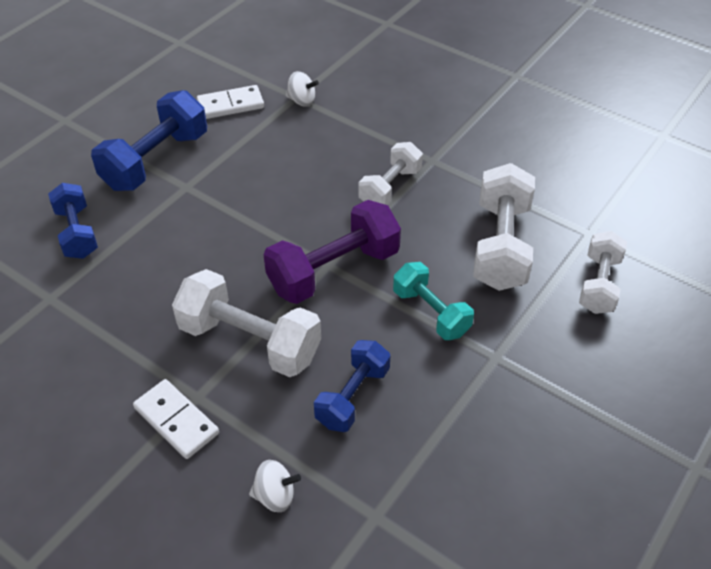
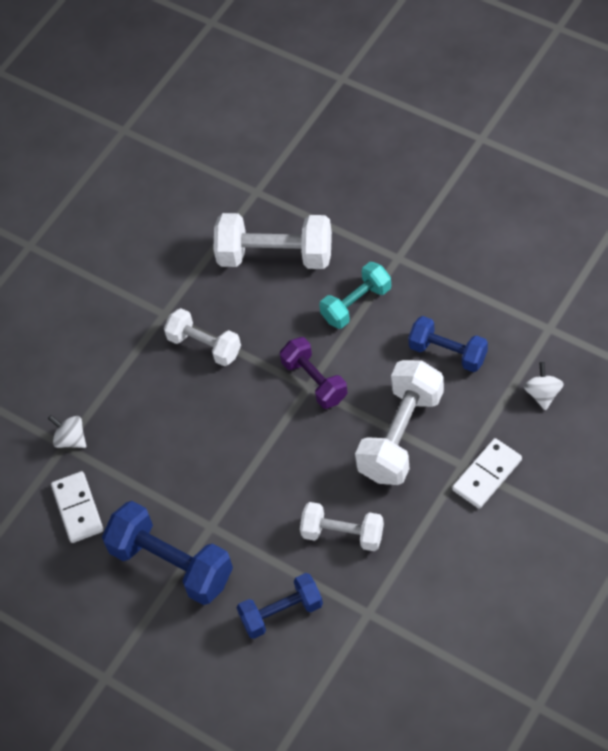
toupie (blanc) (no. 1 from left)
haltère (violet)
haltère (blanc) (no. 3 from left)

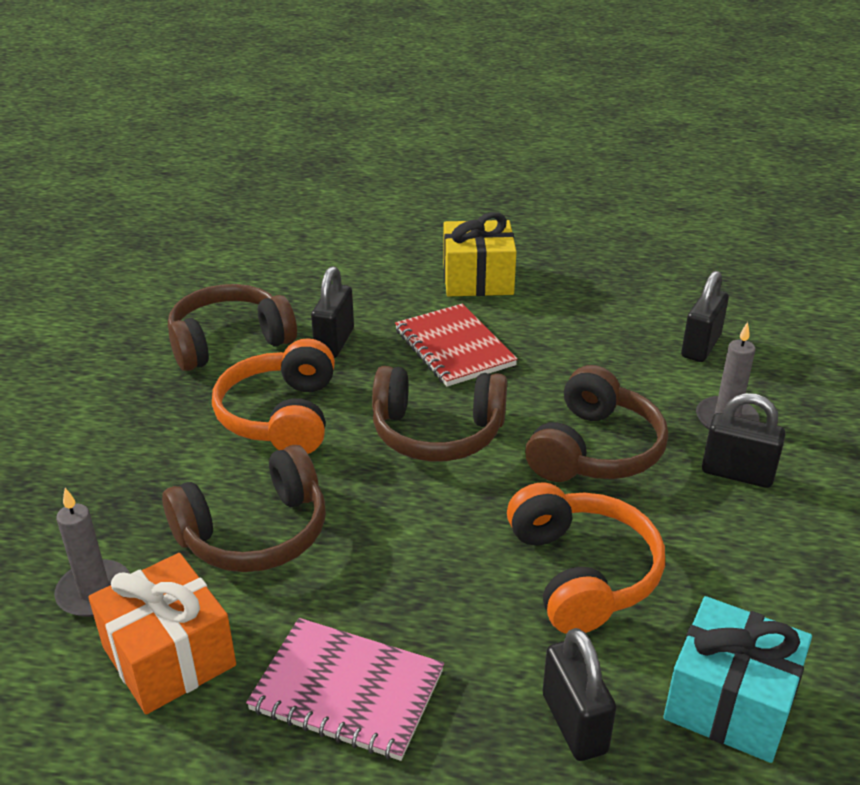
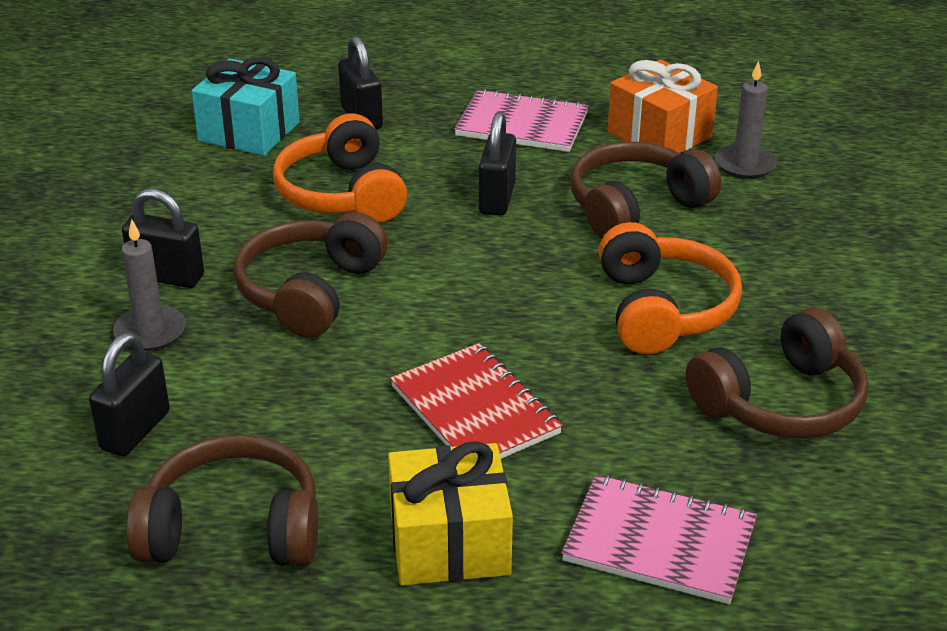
casque audio (marron) (no. 1 from left)
cadenas (noir) (no. 4 from left)
carnet (rose) (no. 2 from left)

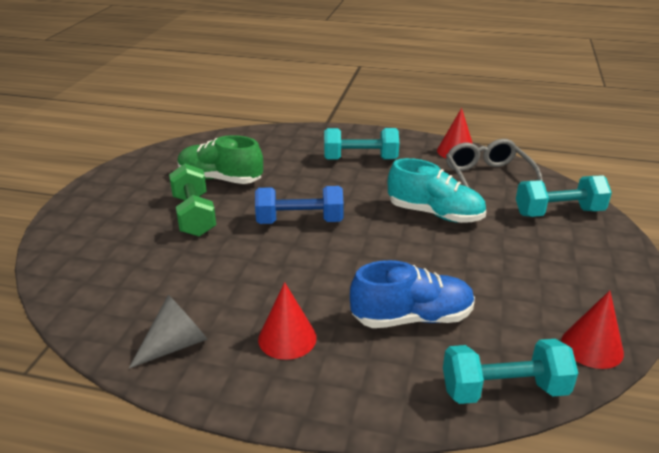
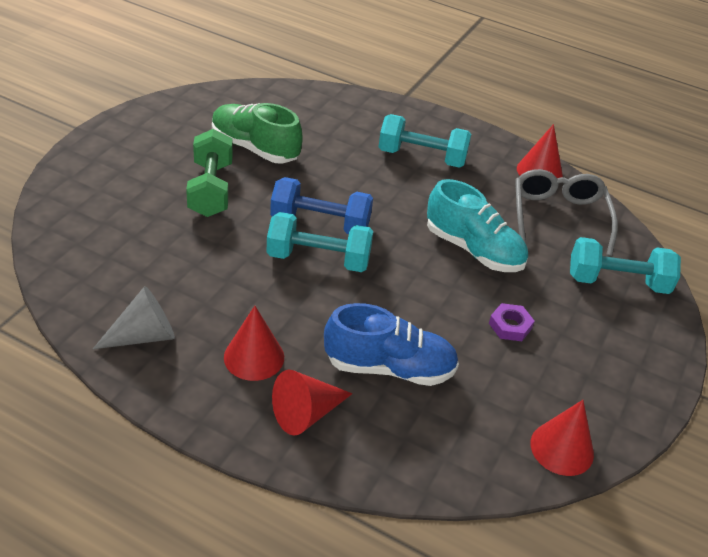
haltère (turquoise) (no. 1 from left)
cône (rouge) (no. 2 from left)
écrou (violet)

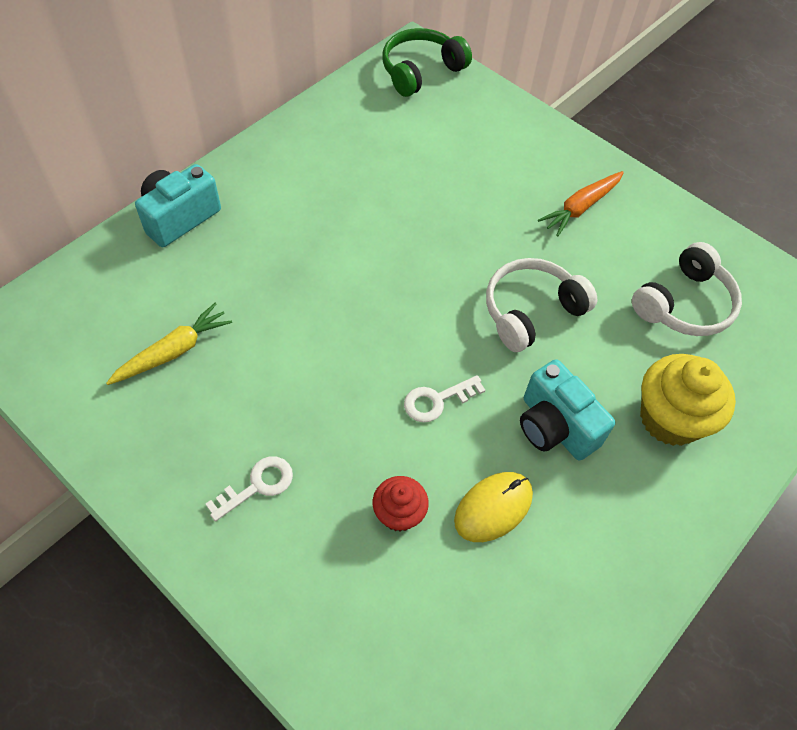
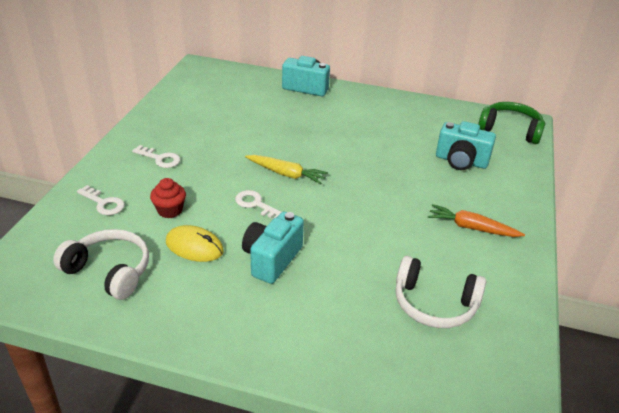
casque audio (blanc) (no. 1 from left)
clé (blanc) (no. 1 from left)
carotte (jaune)
appareil photo (turquoise) (no. 3 from left)
muffin (jaune)

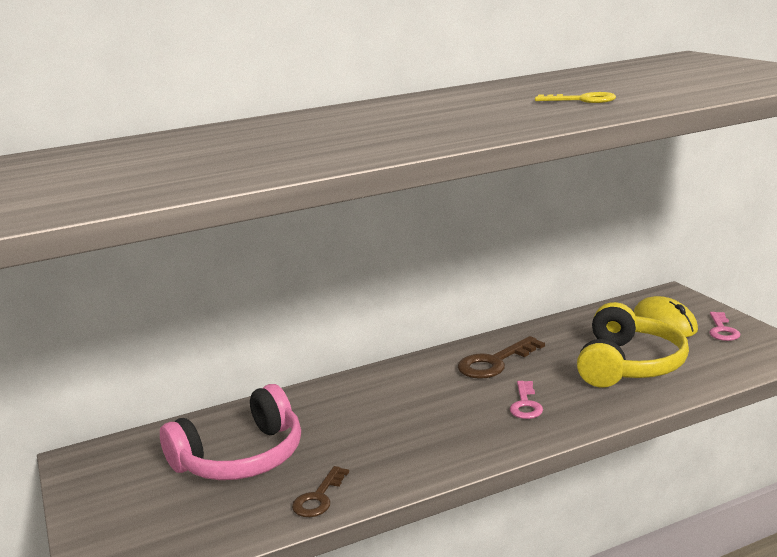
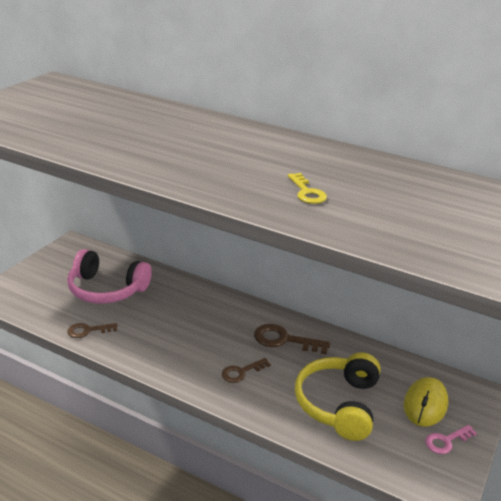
clé (marron) (no. 2 from left)
casque audio (jaune)

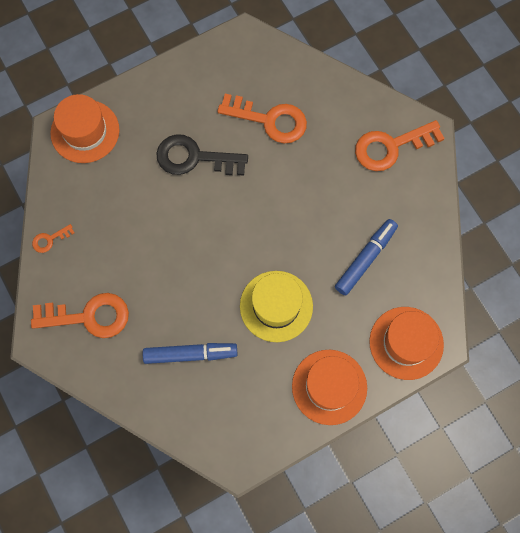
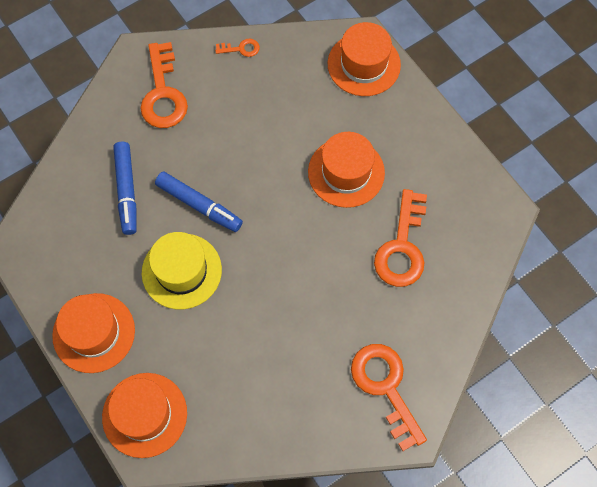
feutre (bleu) (no. 2 from left)
clé (orange) (no. 2 from left)
chapeau (orange) (no. 3 from left)

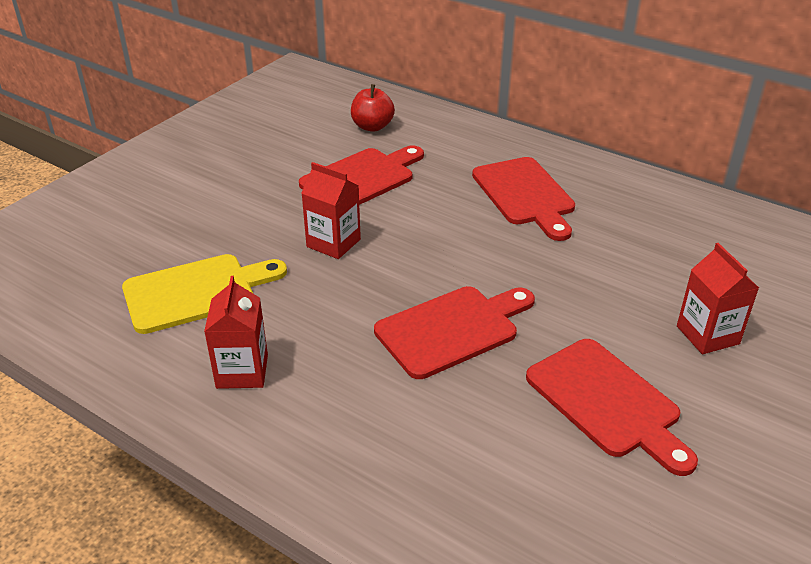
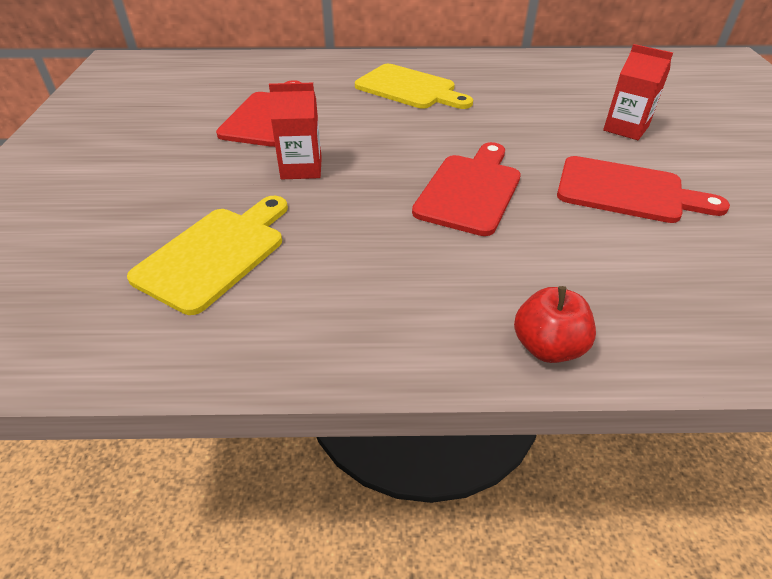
planche à découper (jaune) (no. 2 from left)
pomme (rouge)
brique de lait (rouge) (no. 1 from left in the first image)

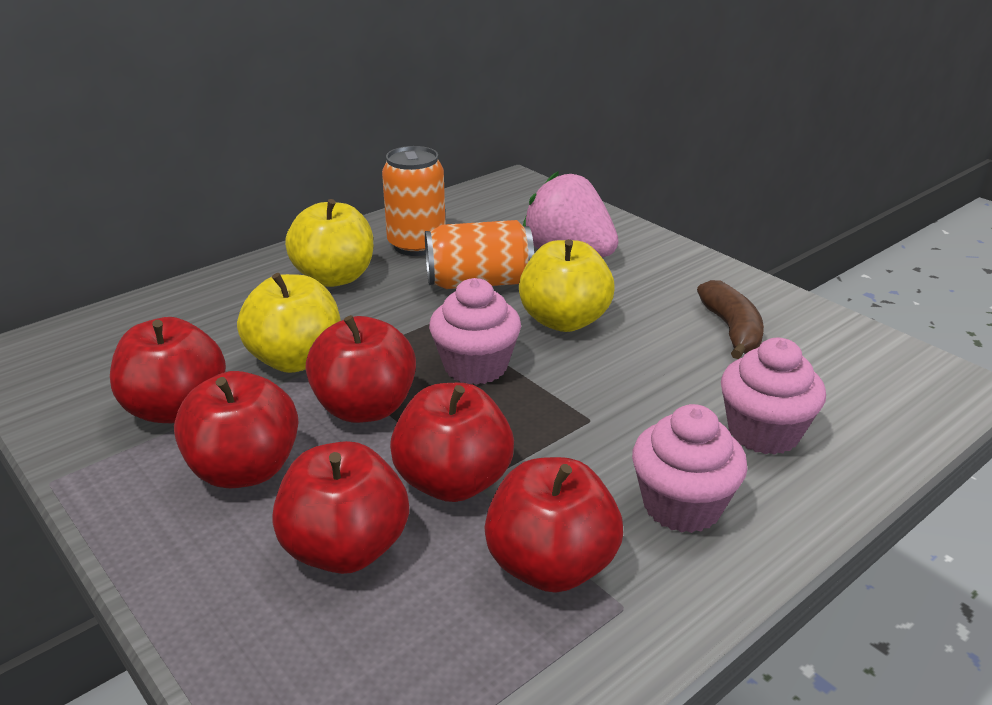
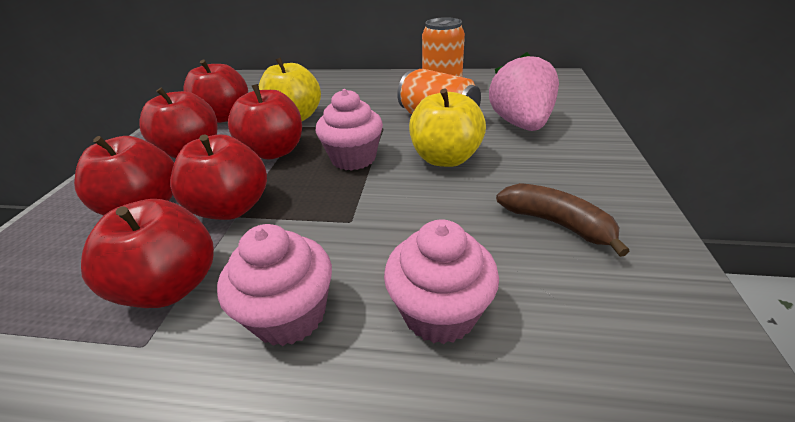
banane (marron)
pomme (jaune) (no. 2 from left in the first image)

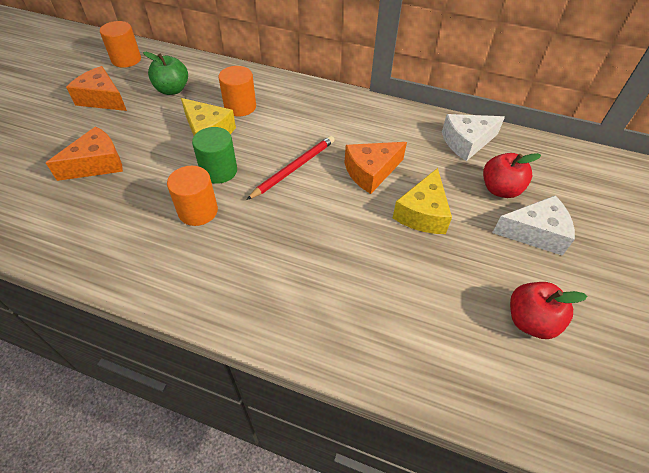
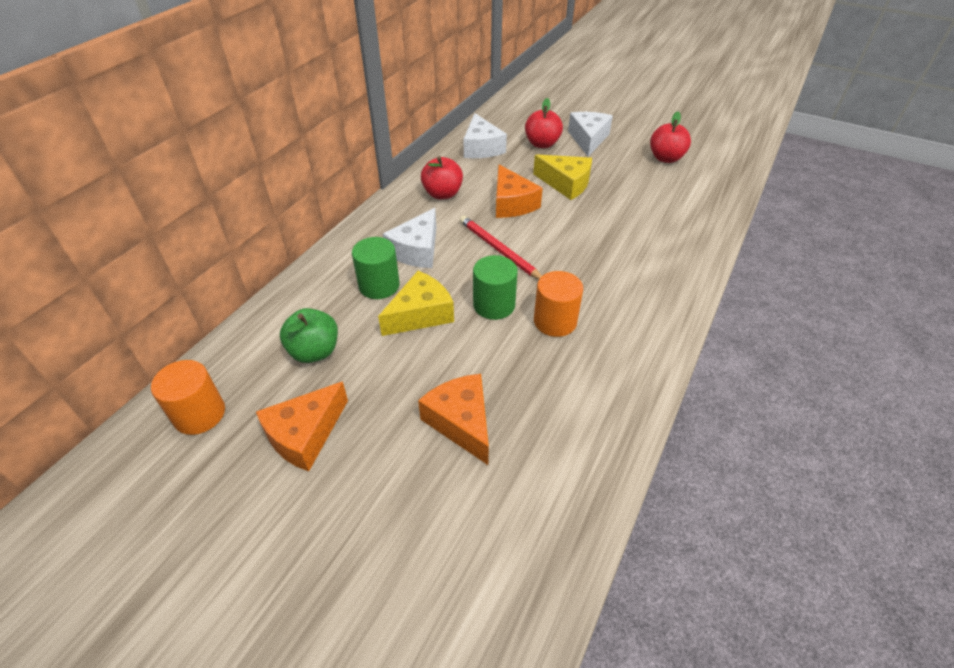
cylindre (vert) (no. 1 from left)
fromage (blanc) (no. 1 from left)
pomme (rouge) (no. 1 from left)

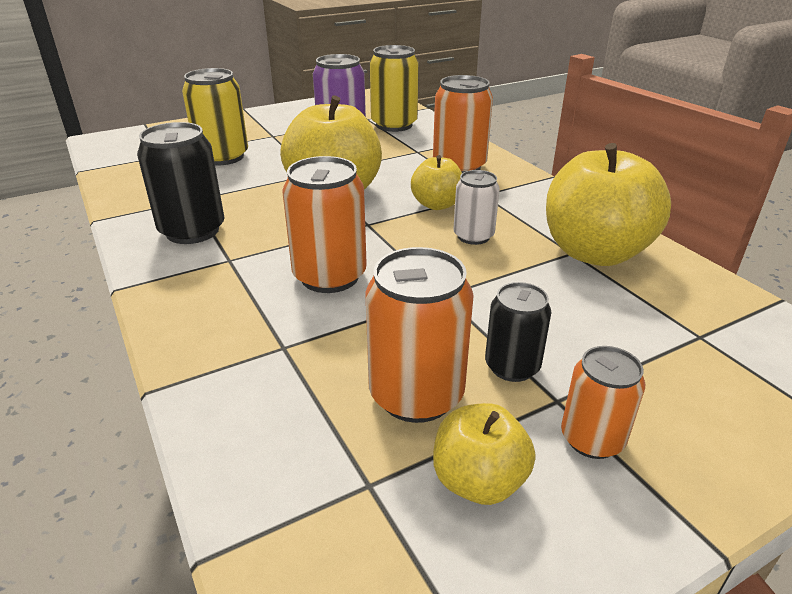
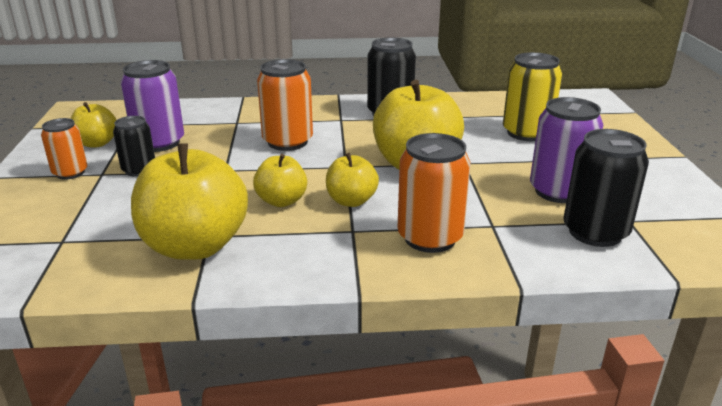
canette (violet) (no. 1 from left)
pomme (jaune) (no. 3 from left)
canette (noir) (no. 3 from left)

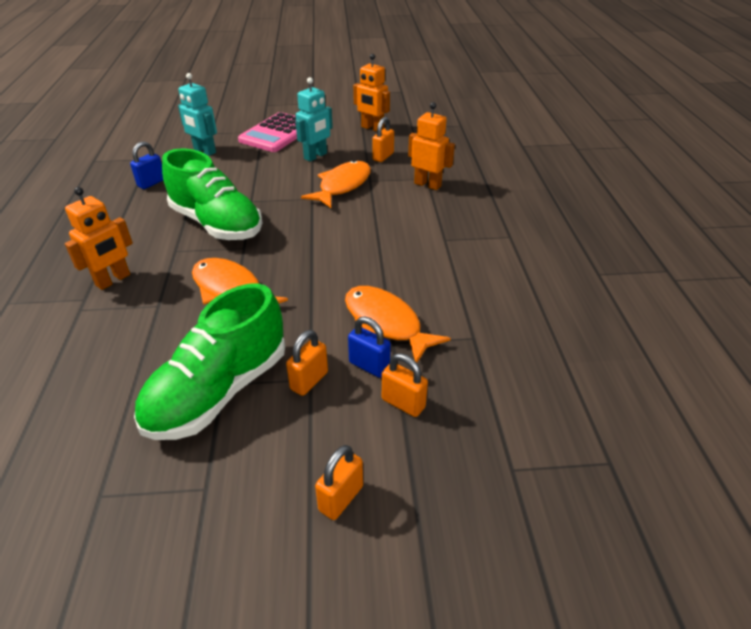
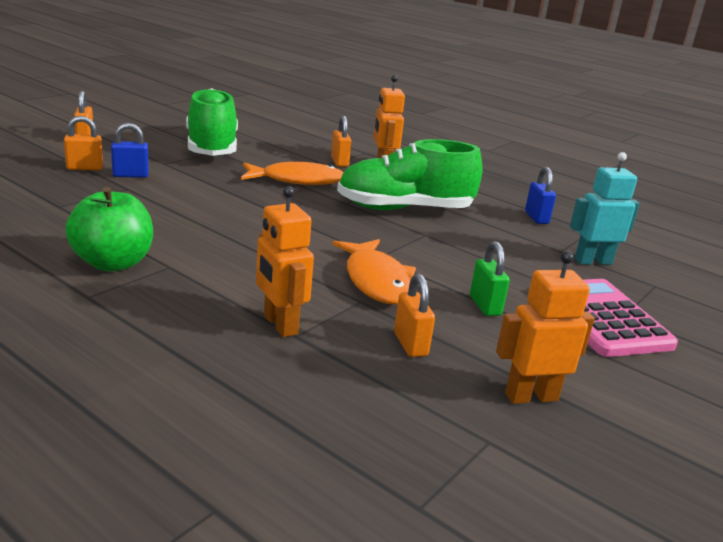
pomme (vert)
robot (orange) (no. 1 from left)
cadenas (orange) (no. 3 from left)
cadenas (vert)
poisson (orange) (no. 3 from left in the first image)

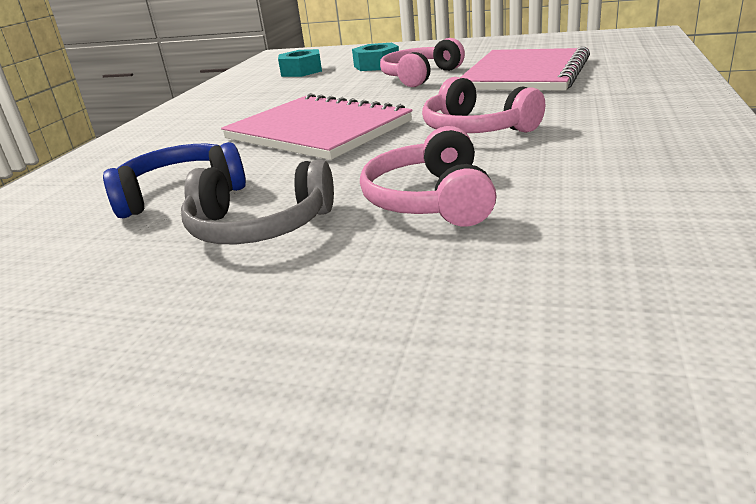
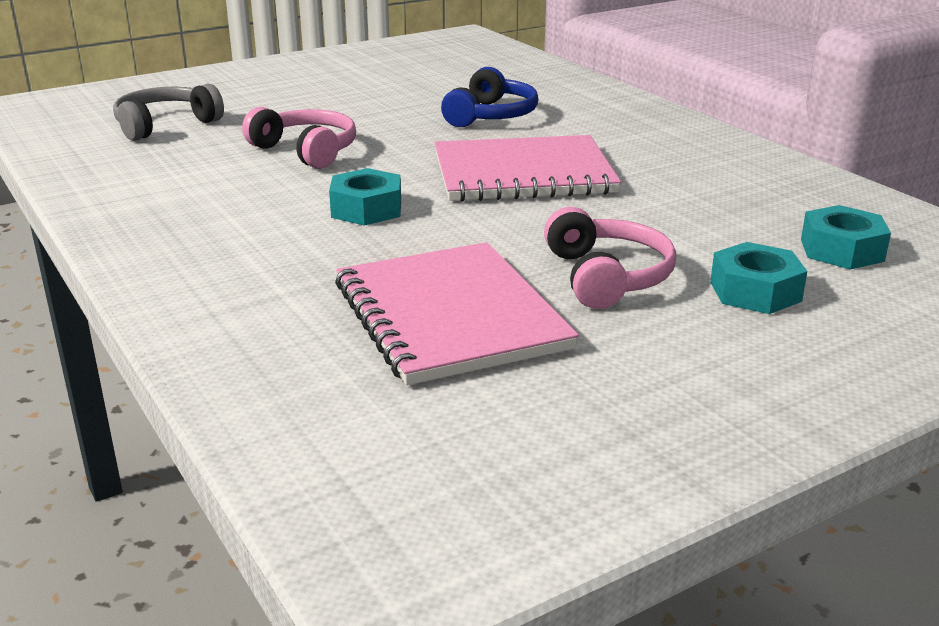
casque audio (gris)
écrou (turquoise) (no. 1 from left)

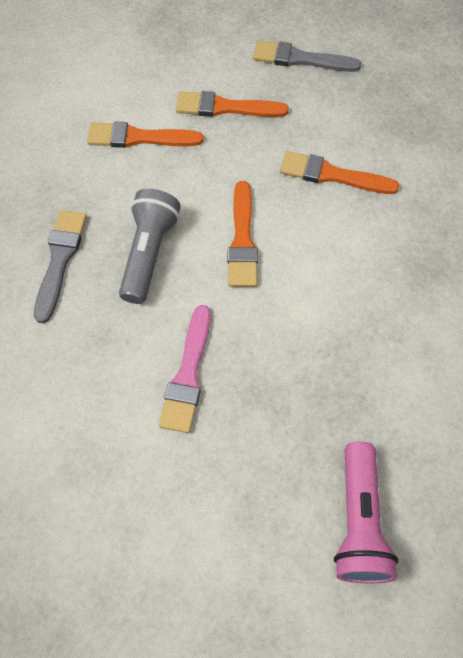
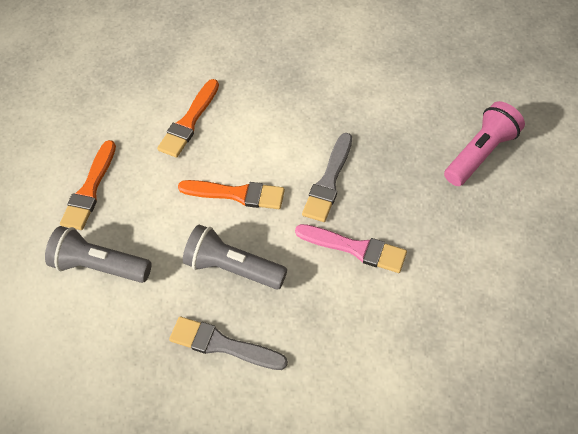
lampe de poche (gris) (no. 1 from left)
pinceau (gris) (no. 2 from left)
lampe de poche (rose)

